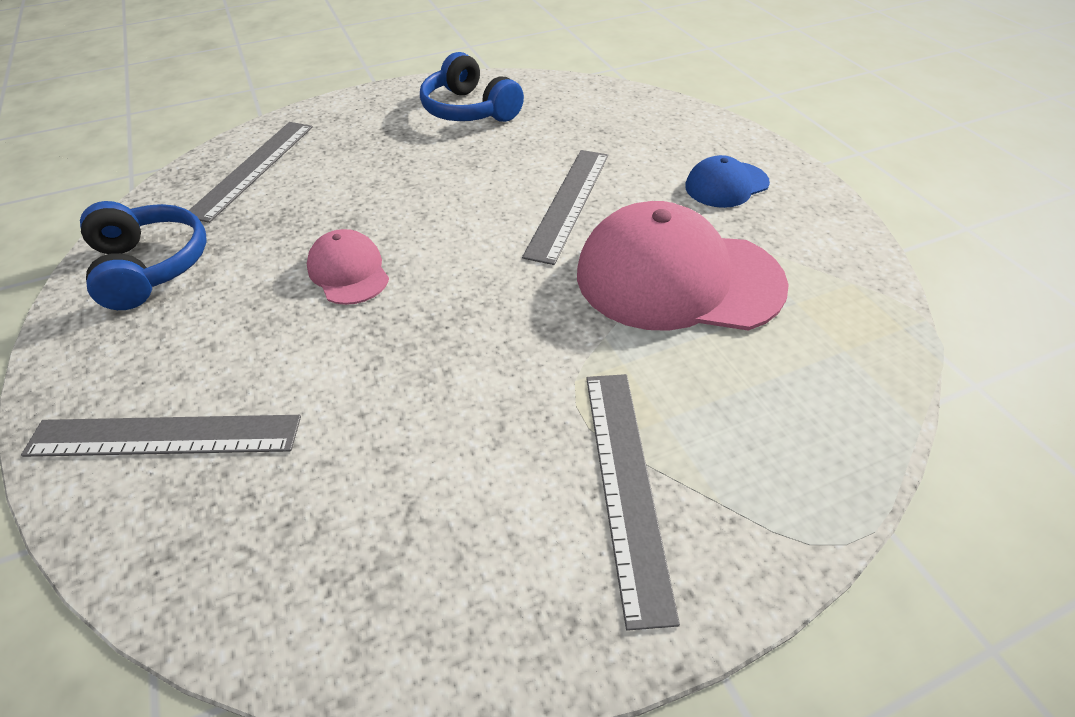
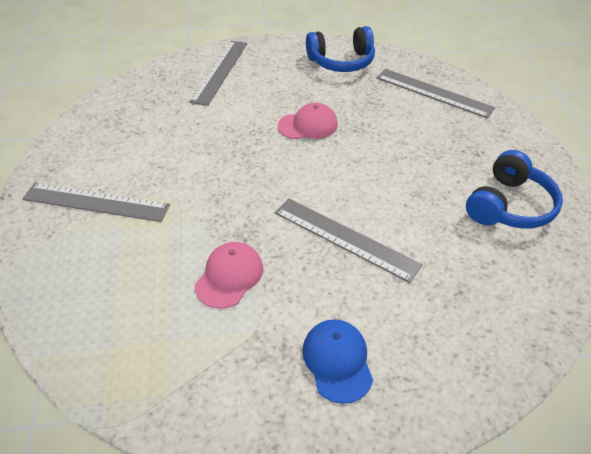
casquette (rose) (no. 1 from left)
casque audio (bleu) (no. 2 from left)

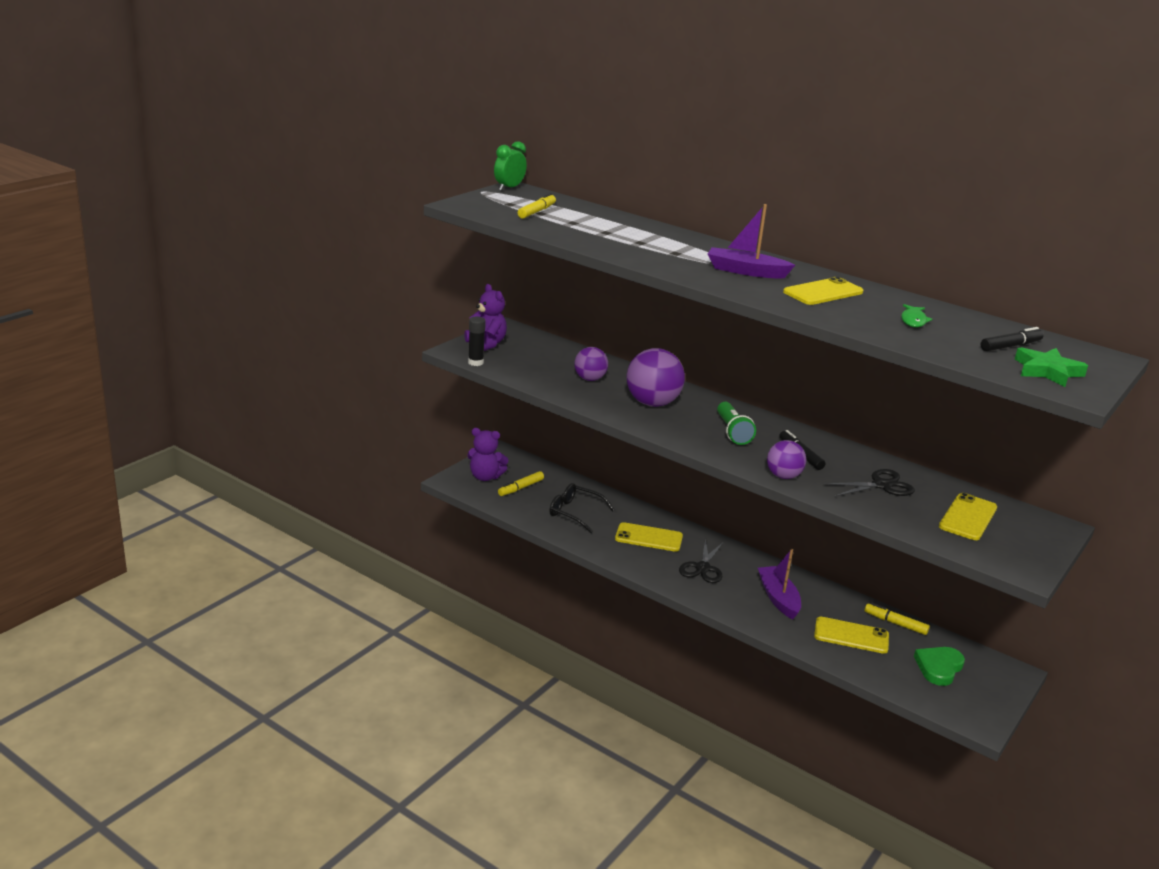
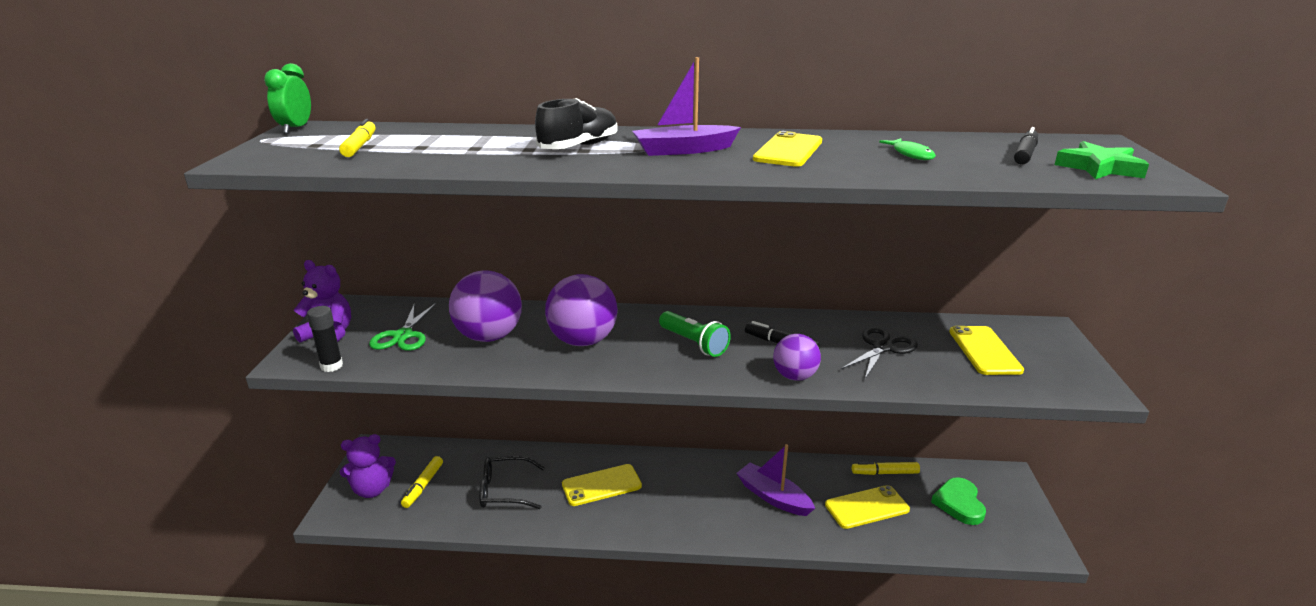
ciseaux (vert)
balle (violet) (no. 1 from left)
chaussure (noir)
ciseaux (noir) (no. 1 from left in the first image)

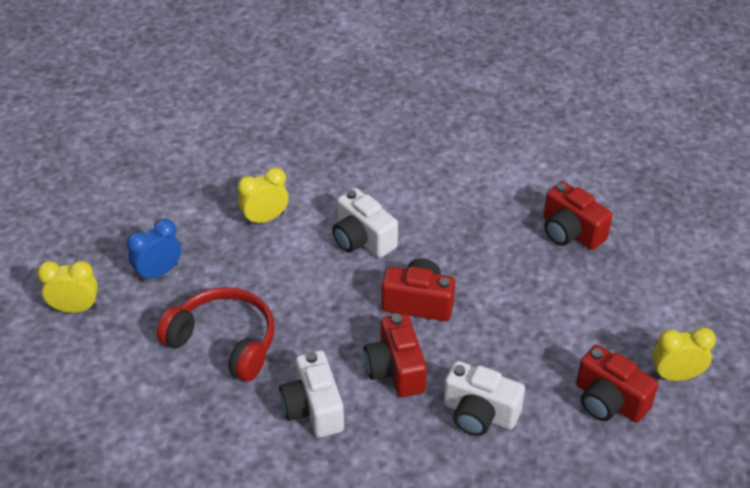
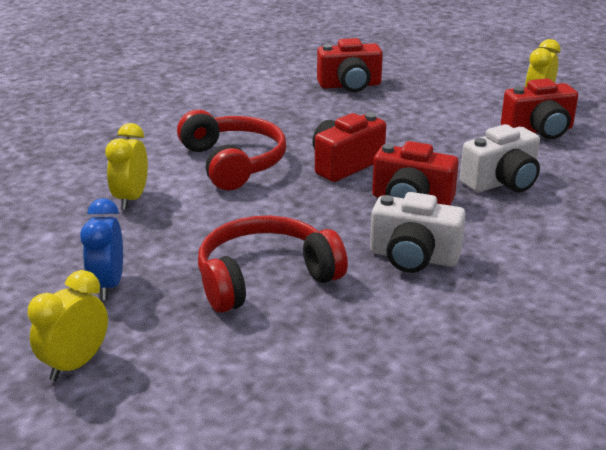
casque audio (rouge) (no. 1 from left)

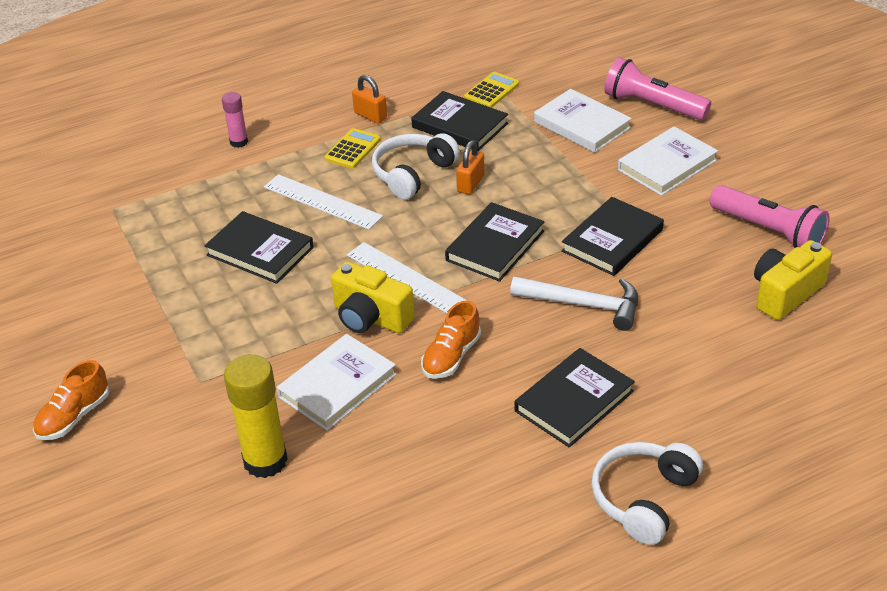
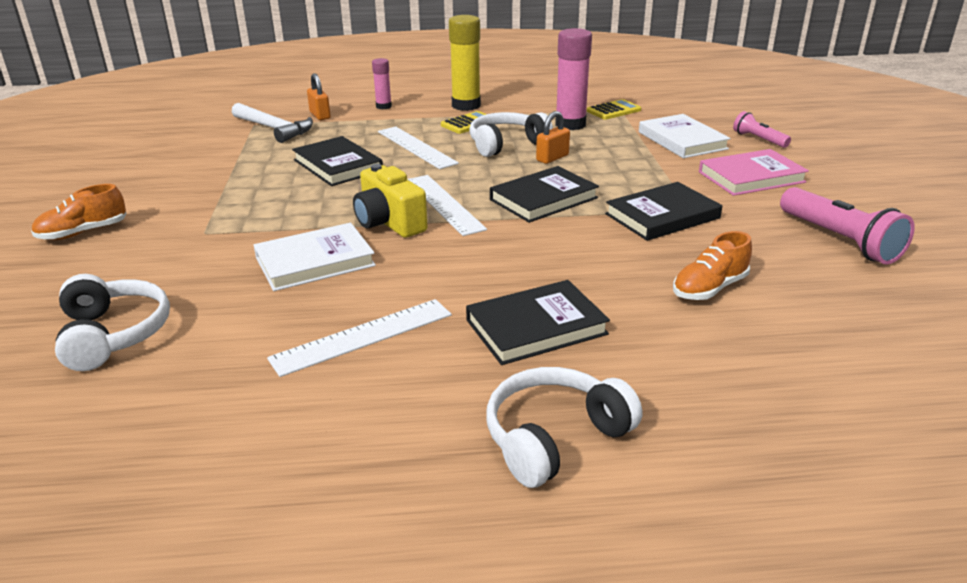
casque audio (blanc) (no. 1 from left)
marteau (blanc)
règle (blanc) (no. 1 from left)
cadenas (orange) (no. 1 from left)
bâton de colle (jaune)
bâton de colle (rose) (no. 2 from left)
chaussure (orange) (no. 2 from left)
livre (rose)
lampe de poche (rose) (no. 1 from left)
appareil photo (jaune) (no. 2 from left in the first image)

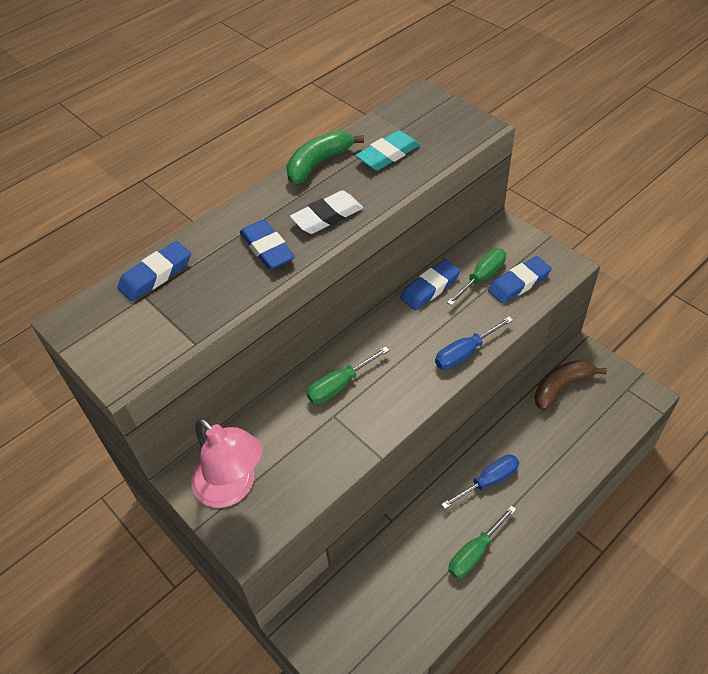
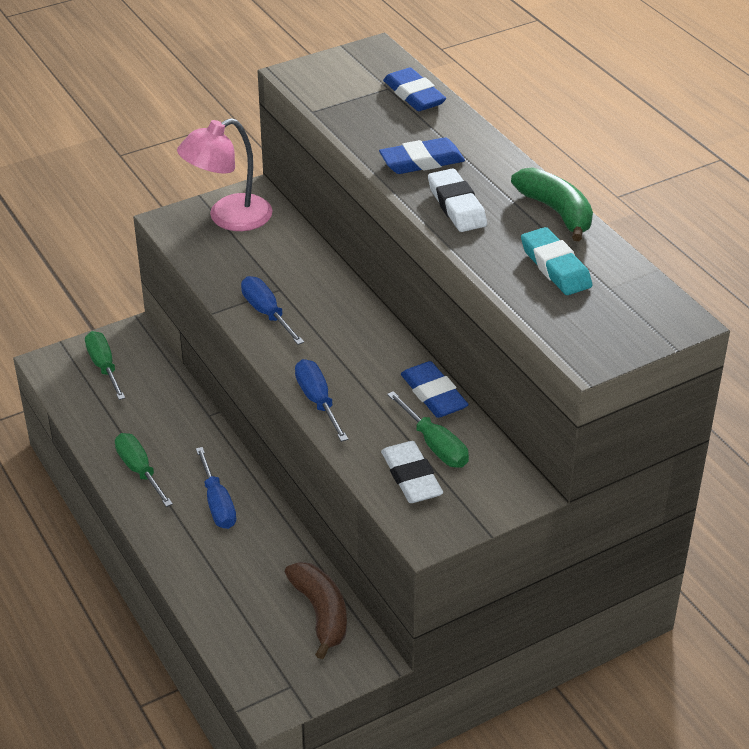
tournevis (vert) (no. 1 from left)
tournevis (bleu) (no. 2 from left)
gomme (blanc) (no. 1 from left)

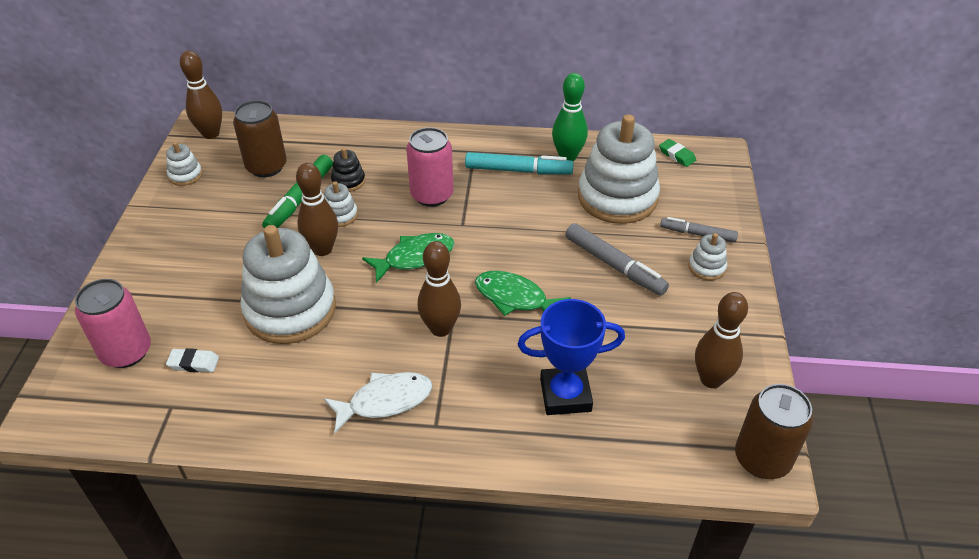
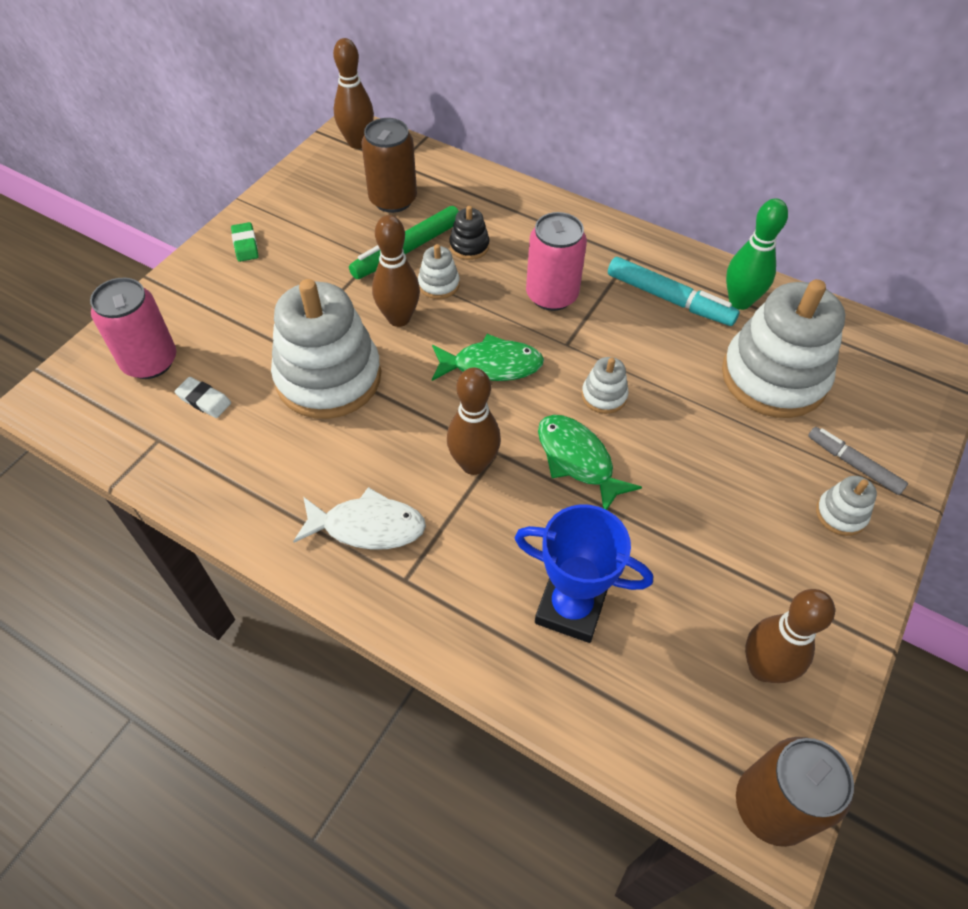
gomme (vert)
jouet à empiler (blanc) (no. 3 from left)
feutre (gris) (no. 1 from left in the first image)

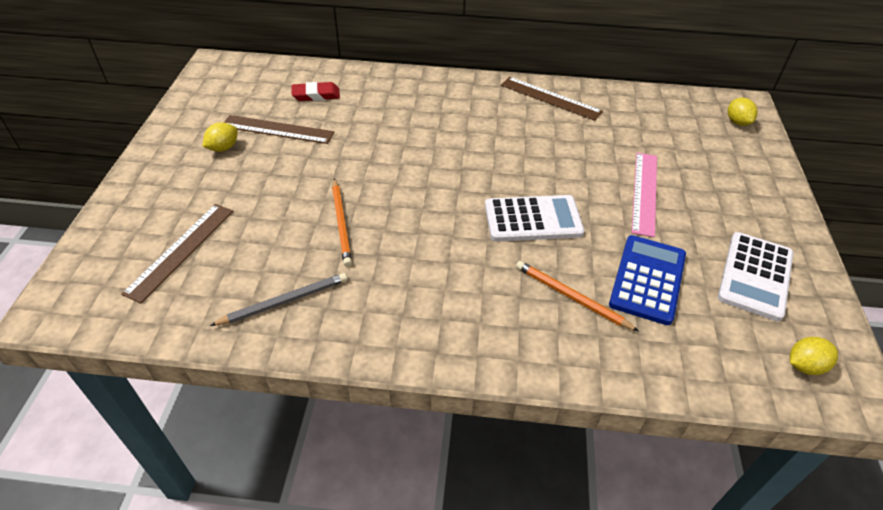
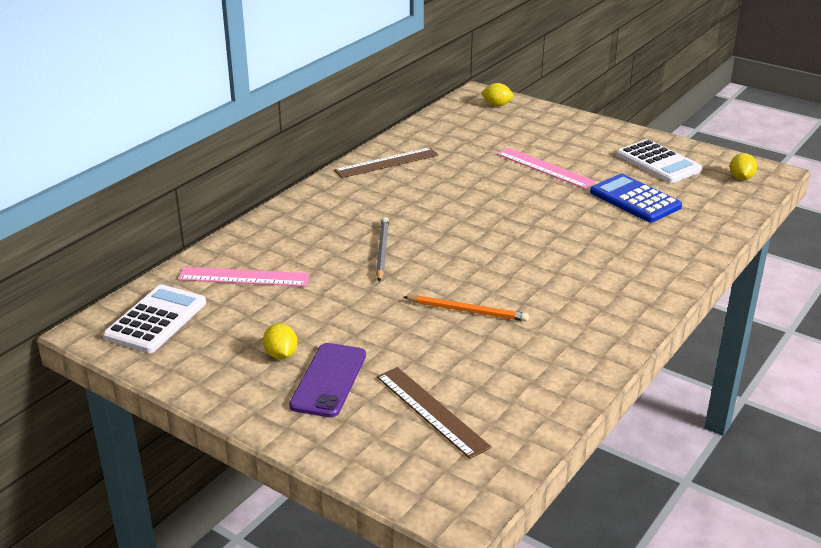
calculatrice (blanc) (no. 1 from left)
règle (rose) (no. 1 from left)
téléphone (violet)
crayon (gris)
règle (marron) (no. 2 from left in the first image)
crayon (orange) (no. 2 from left in the first image)

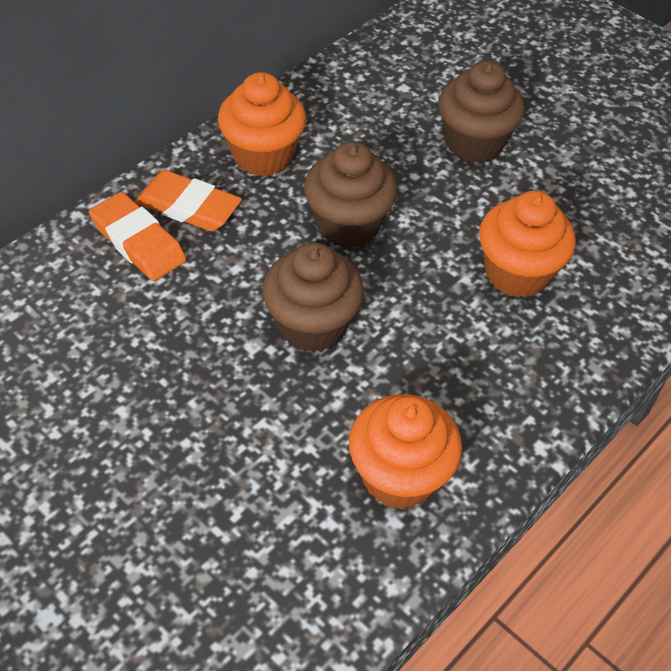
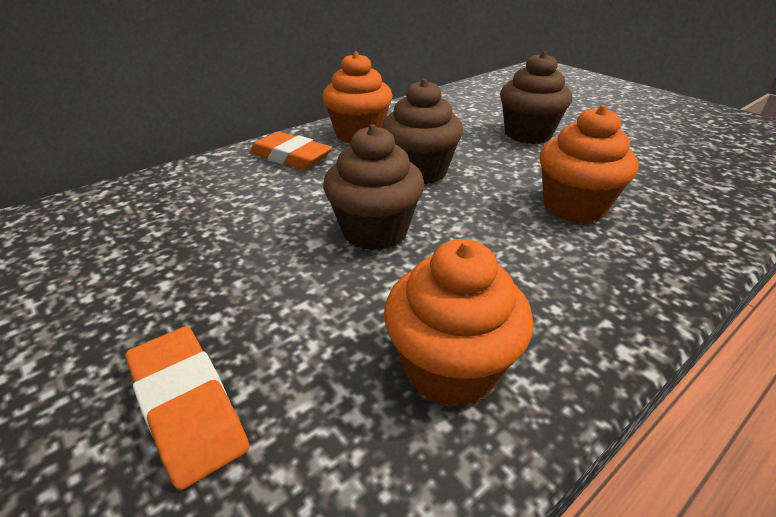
gomme (orange) (no. 1 from left)

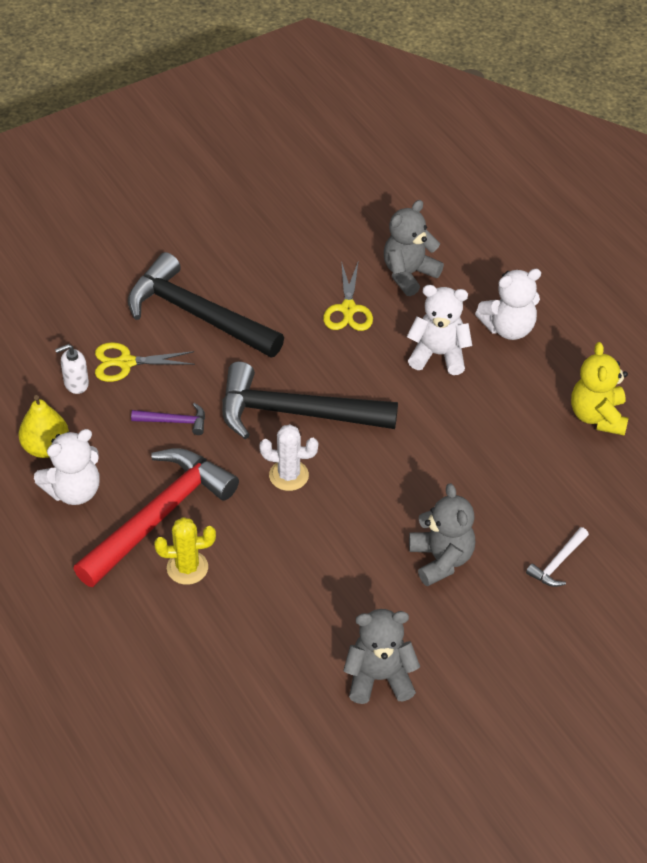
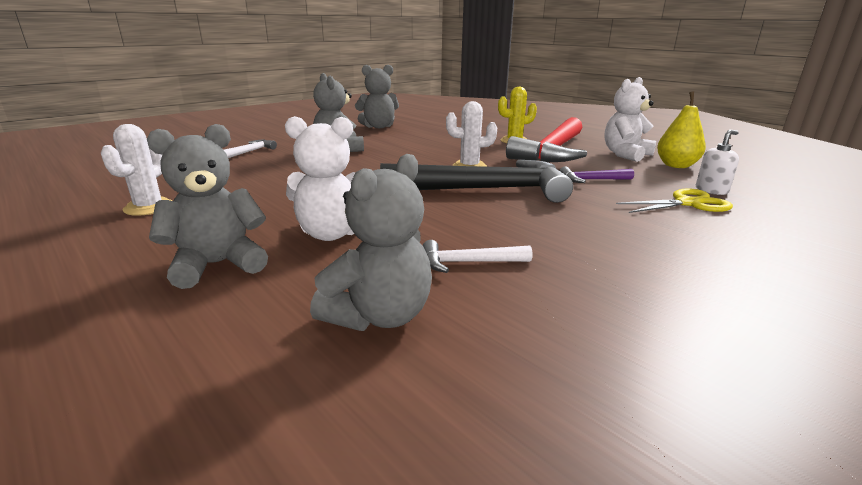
cactus (blanc) (no. 1 from left)
ours en peluche (gris) (no. 1 from left)
marteau (blanc) (no. 2 from left)
marteau (noir) (no. 1 from left in the first image)

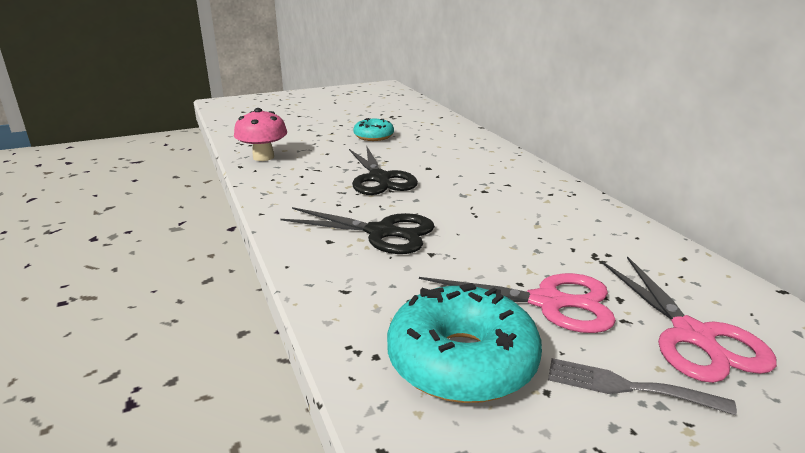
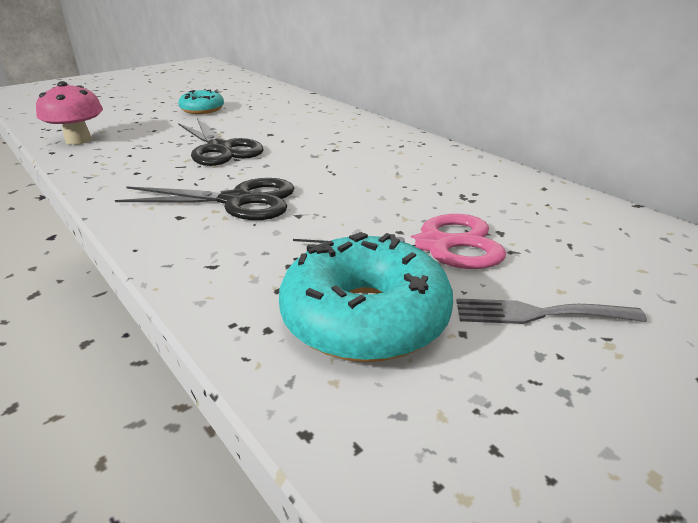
ciseaux (rose) (no. 2 from left in the first image)

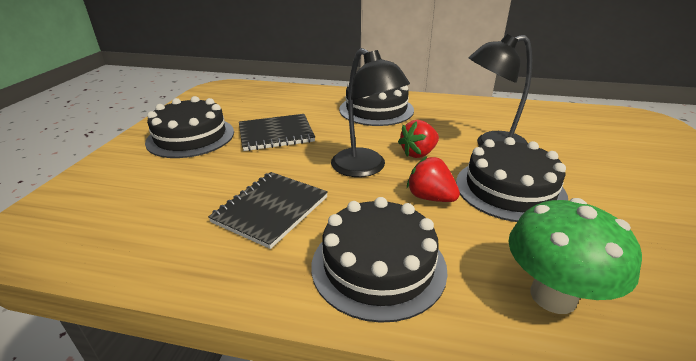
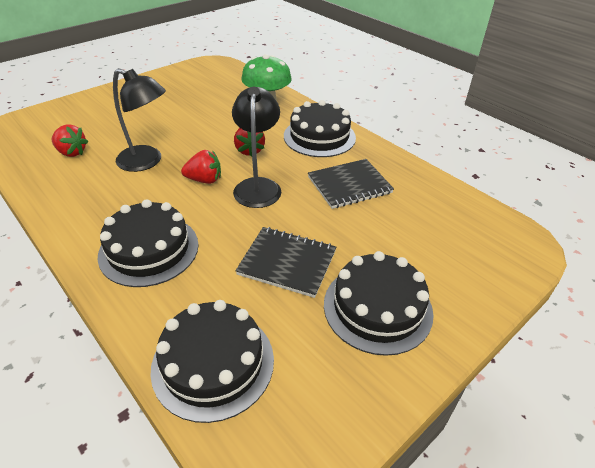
fraise (rouge) (no. 1 from left)
gâteau (noir) (no. 2 from left)

